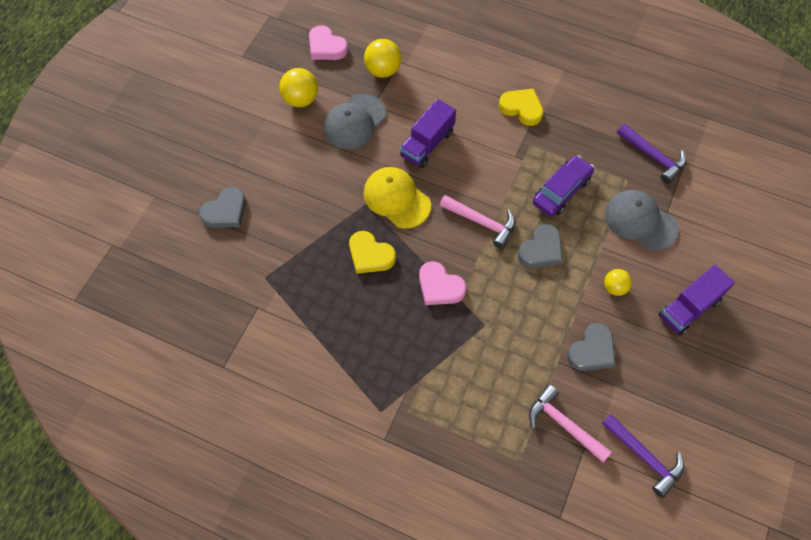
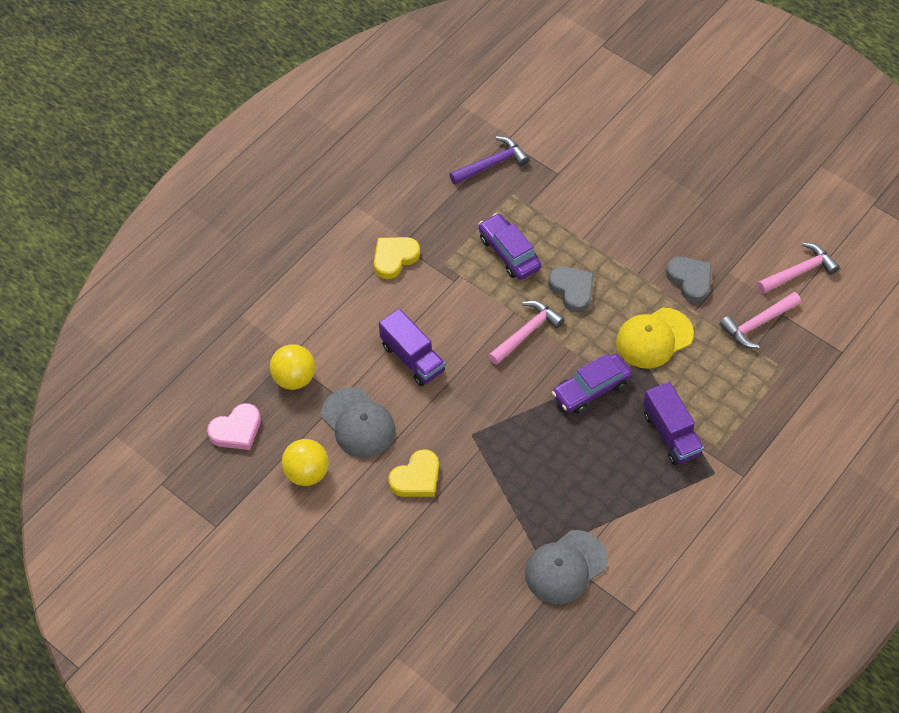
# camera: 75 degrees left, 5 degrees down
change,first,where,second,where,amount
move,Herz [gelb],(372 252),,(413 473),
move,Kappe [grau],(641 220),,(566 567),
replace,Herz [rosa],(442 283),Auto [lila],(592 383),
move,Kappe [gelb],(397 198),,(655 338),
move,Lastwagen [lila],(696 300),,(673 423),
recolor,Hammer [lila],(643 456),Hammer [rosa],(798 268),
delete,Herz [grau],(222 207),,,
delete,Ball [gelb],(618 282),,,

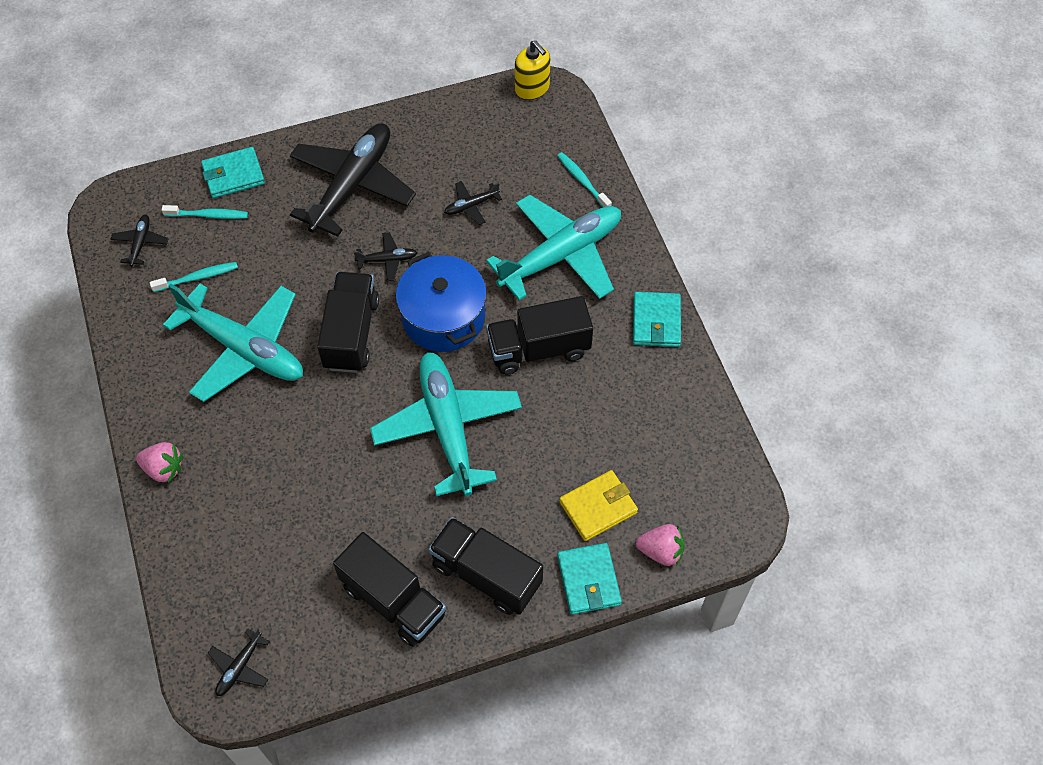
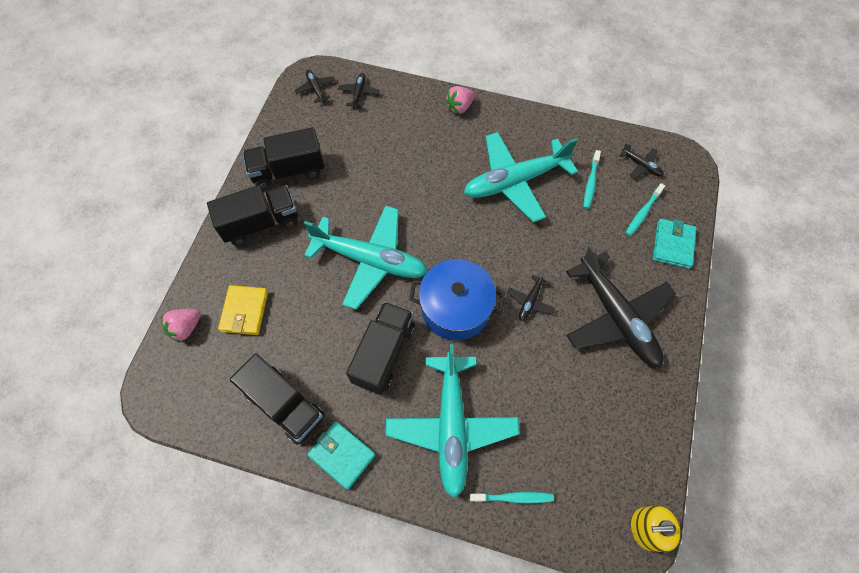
# camera: 125 degrees right, 5 degrees up
change,first,where,second,where,amount
move,Lastwagen [schwarz],(348 322),,(277 399),
move,Flugzeug [schwarz],(473 203),,(359 91),
delete,Geldbörse [türkis],(589 579),,,

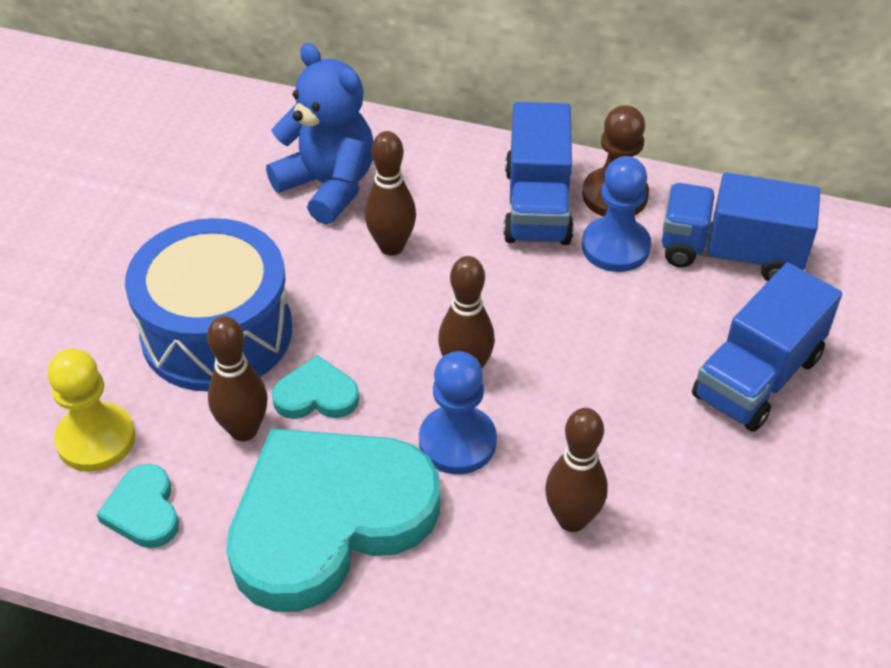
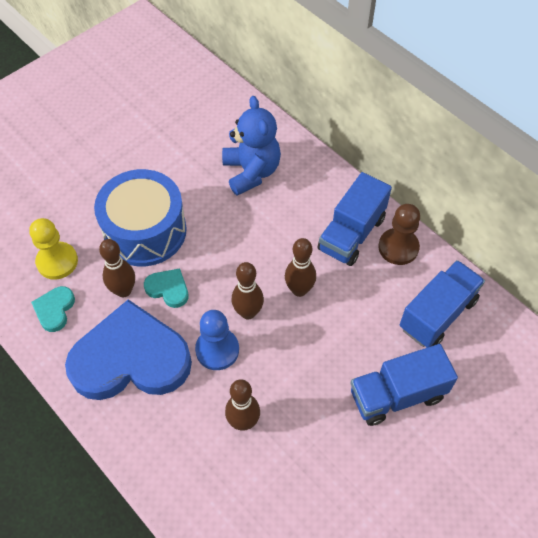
# camera: 30 degrees right, 10 degrees up
change,first,where,second,where,amount
recolor,Herz [türkis],(333 520),Herz [blau],(128 349),
move,Bowlingkegel [braun],(390 193),,(300 267),
rotate,Lastwagen [blau],(741 226),,(442 304),90 degrees clockwise
delete,Bauer [blau],(616 214),,,

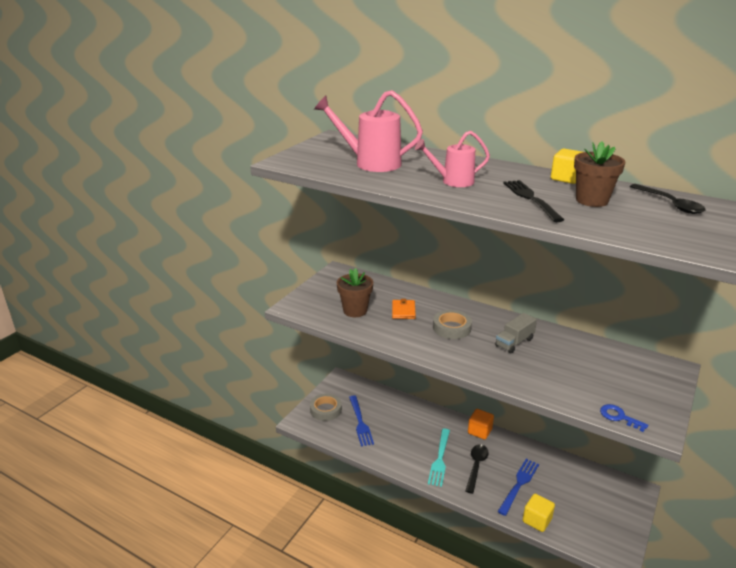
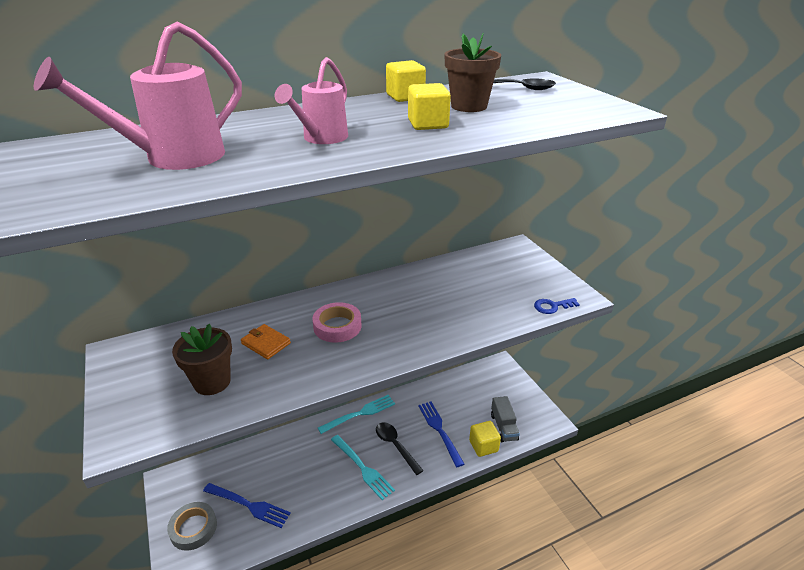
# camera: 55 degrees left, 5 degrees up
change,first,where,second,where,amount
recolor,Klebeband [grau],(452 324),Klebeband [rosa],(336 322),
replace,Kubus [orange],(481 424),Gabel [türkis],(356 414),
replace,Gabel [schwarz],(533 201),Kubus [gelb],(429 106),
move,Lastwagen [grau],(516 333),,(505 419),

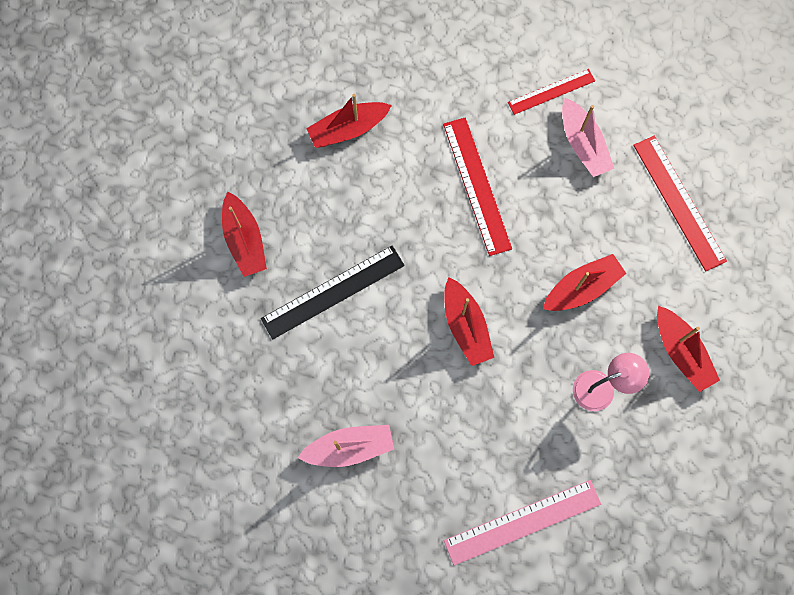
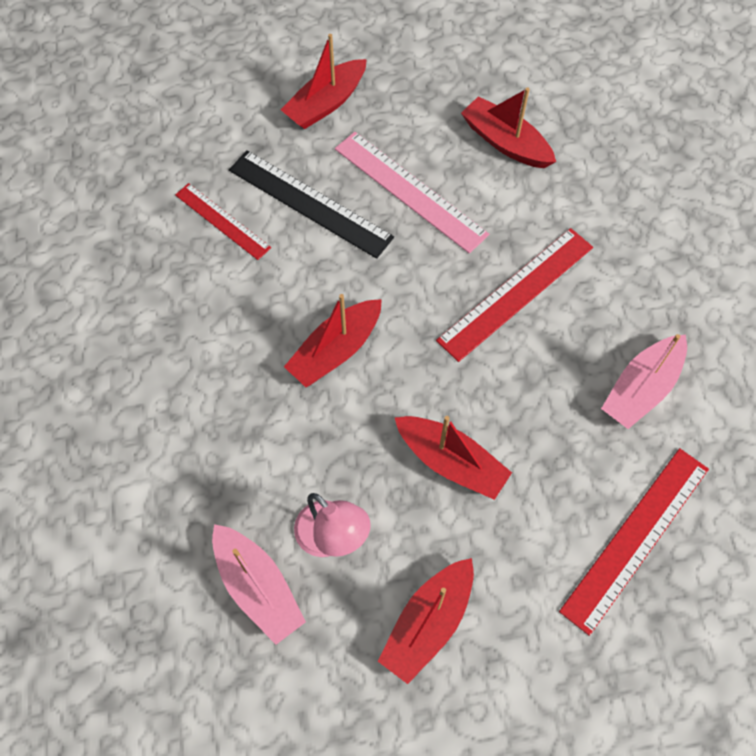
# camera: 65 degrees right, 10 degrees down
change,first,where,second,where,amount
move,Lineal [rot],(551 92),,(223 221),
move,Boot [rosa],(345 446),,(259 584),
move,Lineal [rosa],(522 523),,(412 193),

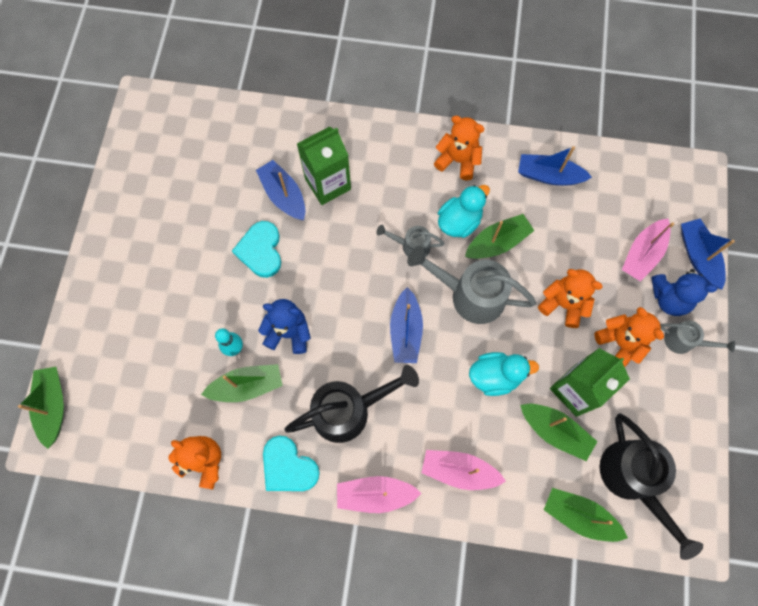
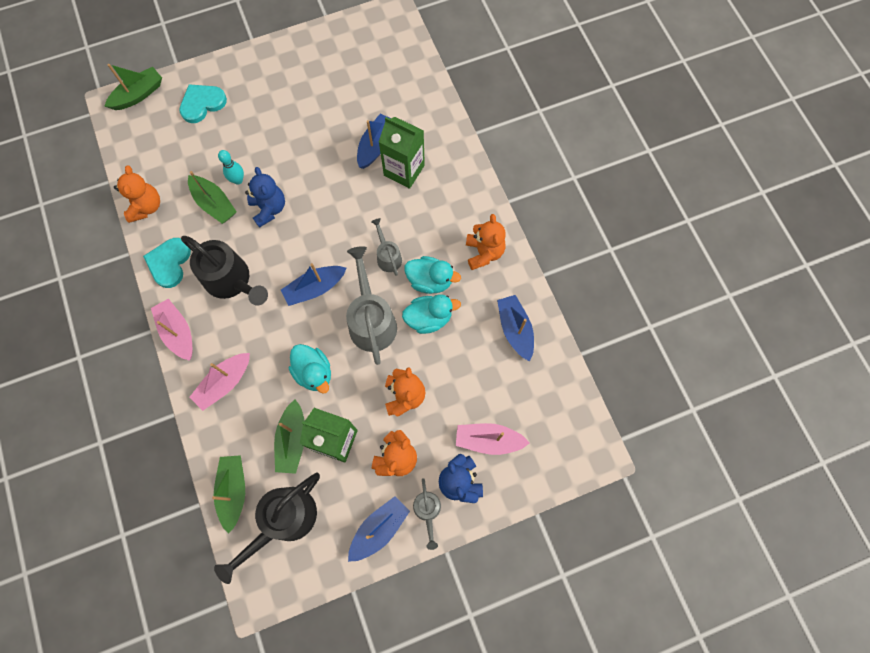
# camera: 60 degrees right, 0 degrees up
change,first,where,second,where,amount
move,Herz [türkis],(256 249),,(203 103),
rotate,Boot [rosa],(464 470),,(220 382),120 degrees counterclockwise
move,Boot [blau],(708 254),,(379 529),
replace,Boot [grün],(500 236),Ente [türkis],(431 314),

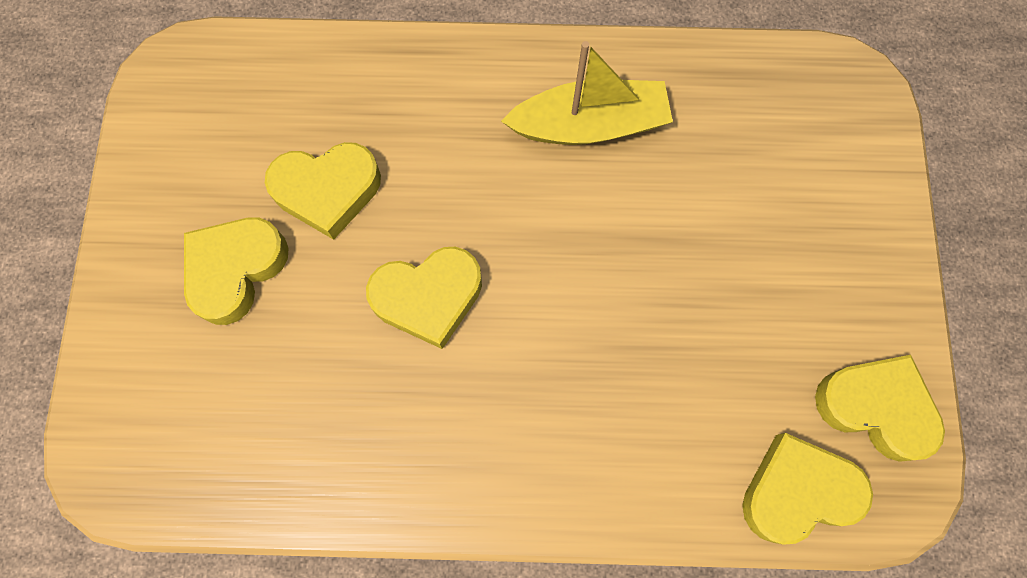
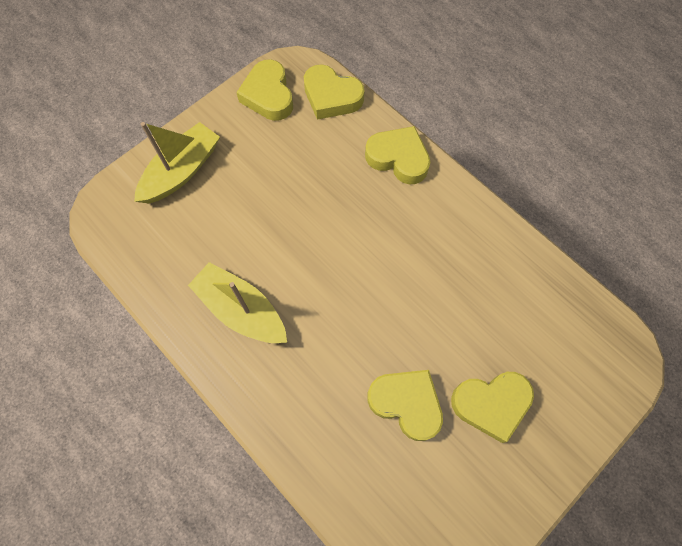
# camera: 135 degrees left, 5 degrees down
change,first,where,second,where,amount
insert,,,Boot [gelb],(177 163),
move,Herz [gelb],(424 298),,(397 155),

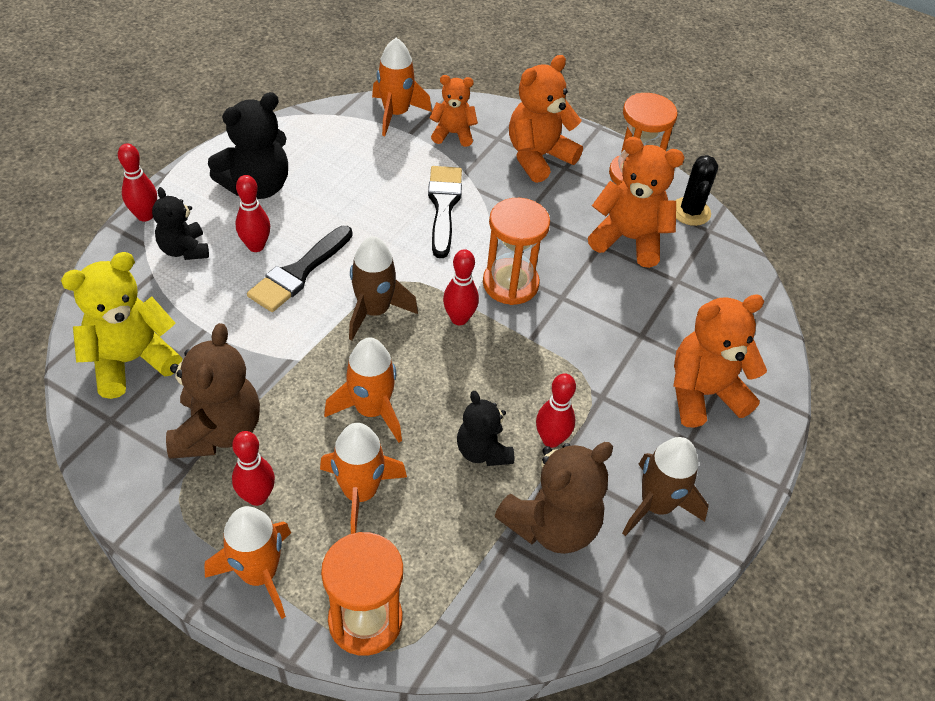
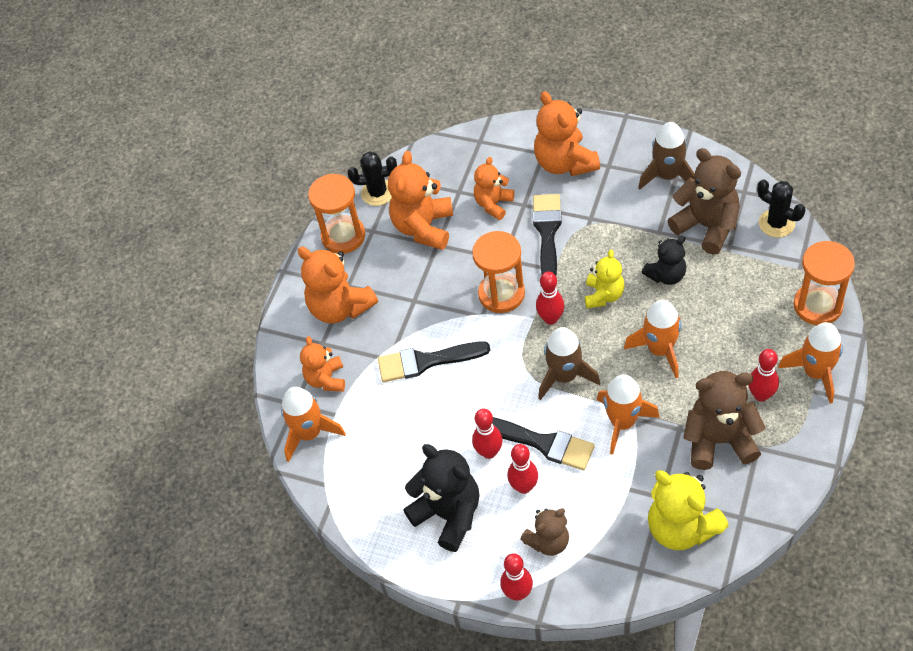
# camera: 90 degrees left, 5 degrees up
change,first,where,second,where,amount
move,Bowlingkegel [rot],(556 410),,(487 433),
insert,,,Teddybär [orange],(494 188),
recolor,Teddybär [schwarz],(180 223),Teddybär [braun],(544 532),
insert,,,Pinsel [schwarz],(547 235),
insert,,,Teddybär [gelb],(605 278),
move,Rakete [orange],(363 478),,(628 414),
insert,,,Kaktus [schwarz],(781 208),

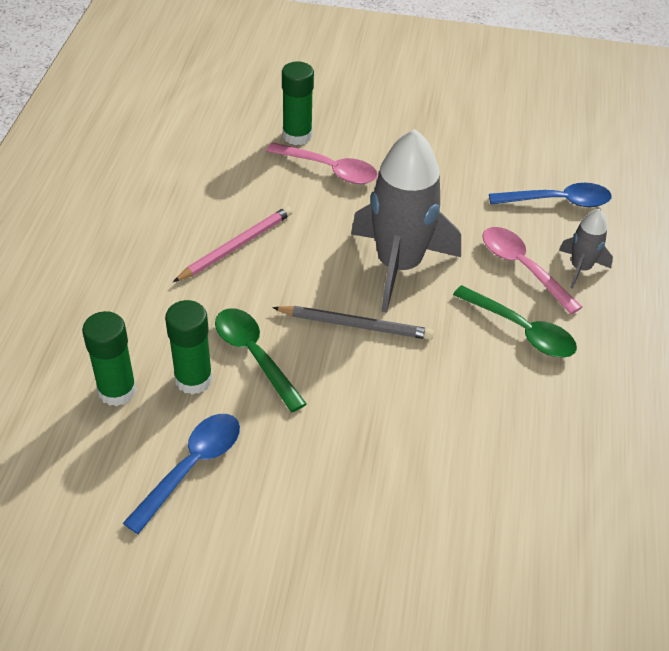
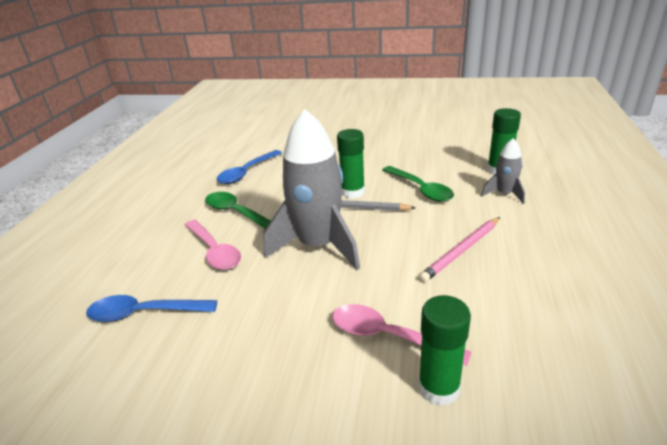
# camera: 175 degrees left, 15 degrees down
change,first,where,second,where,amount
move,Löffel [blau],(181 474),,(249 167),
move,Klebestift [grün],(189 347),,(351 163),
move,Rakete [grau],(586 248),,(503 171),

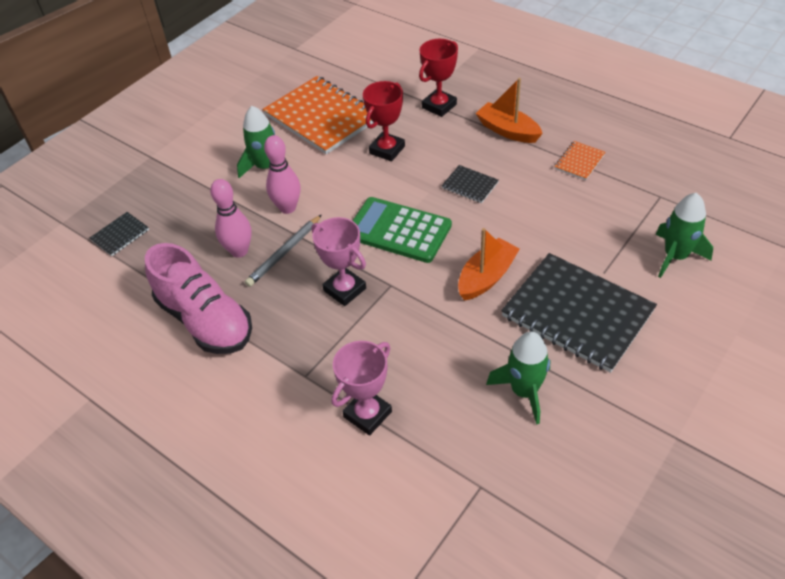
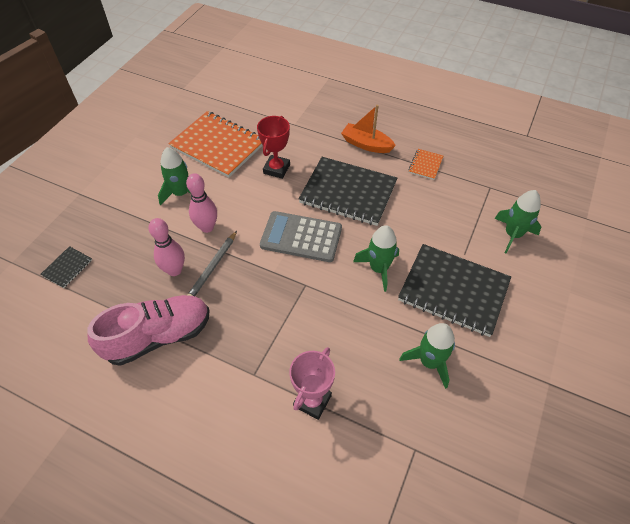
# camera: 15 degrees left, 5 degrees up
change,first,where,second,where,amount
rotate,Schuh [rosa],(198 298),,(148 330),60 degrees counterclockwise
recolor,Taschenrechner [grün],(402 230),Taschenrechner [grau],(301 236),
resize,Notizbuch [schwarz],(470 184),,(348 191),x2.29
replace,Boot [orange],(489 264),Rakete [grün],(376 258),
delete,Pokal [rosa],(339 261),,,
delete,Pokal [rot],(438 78),,,

